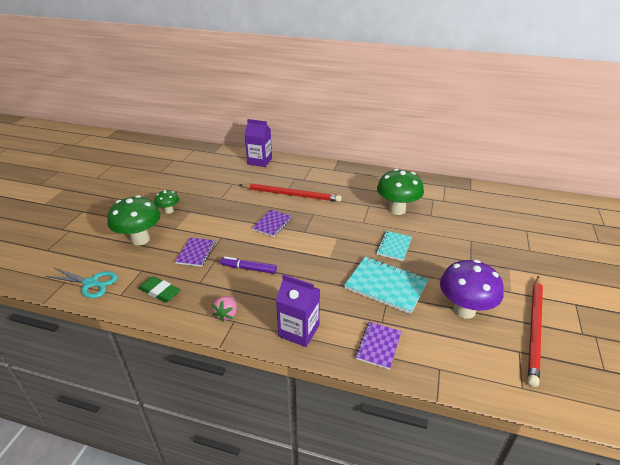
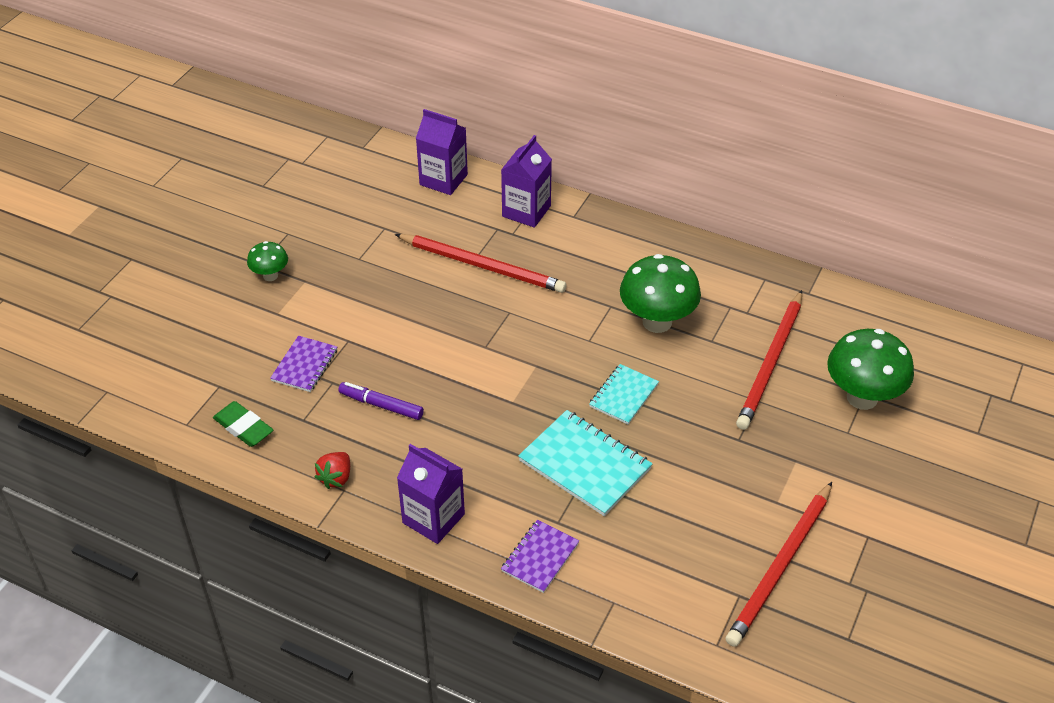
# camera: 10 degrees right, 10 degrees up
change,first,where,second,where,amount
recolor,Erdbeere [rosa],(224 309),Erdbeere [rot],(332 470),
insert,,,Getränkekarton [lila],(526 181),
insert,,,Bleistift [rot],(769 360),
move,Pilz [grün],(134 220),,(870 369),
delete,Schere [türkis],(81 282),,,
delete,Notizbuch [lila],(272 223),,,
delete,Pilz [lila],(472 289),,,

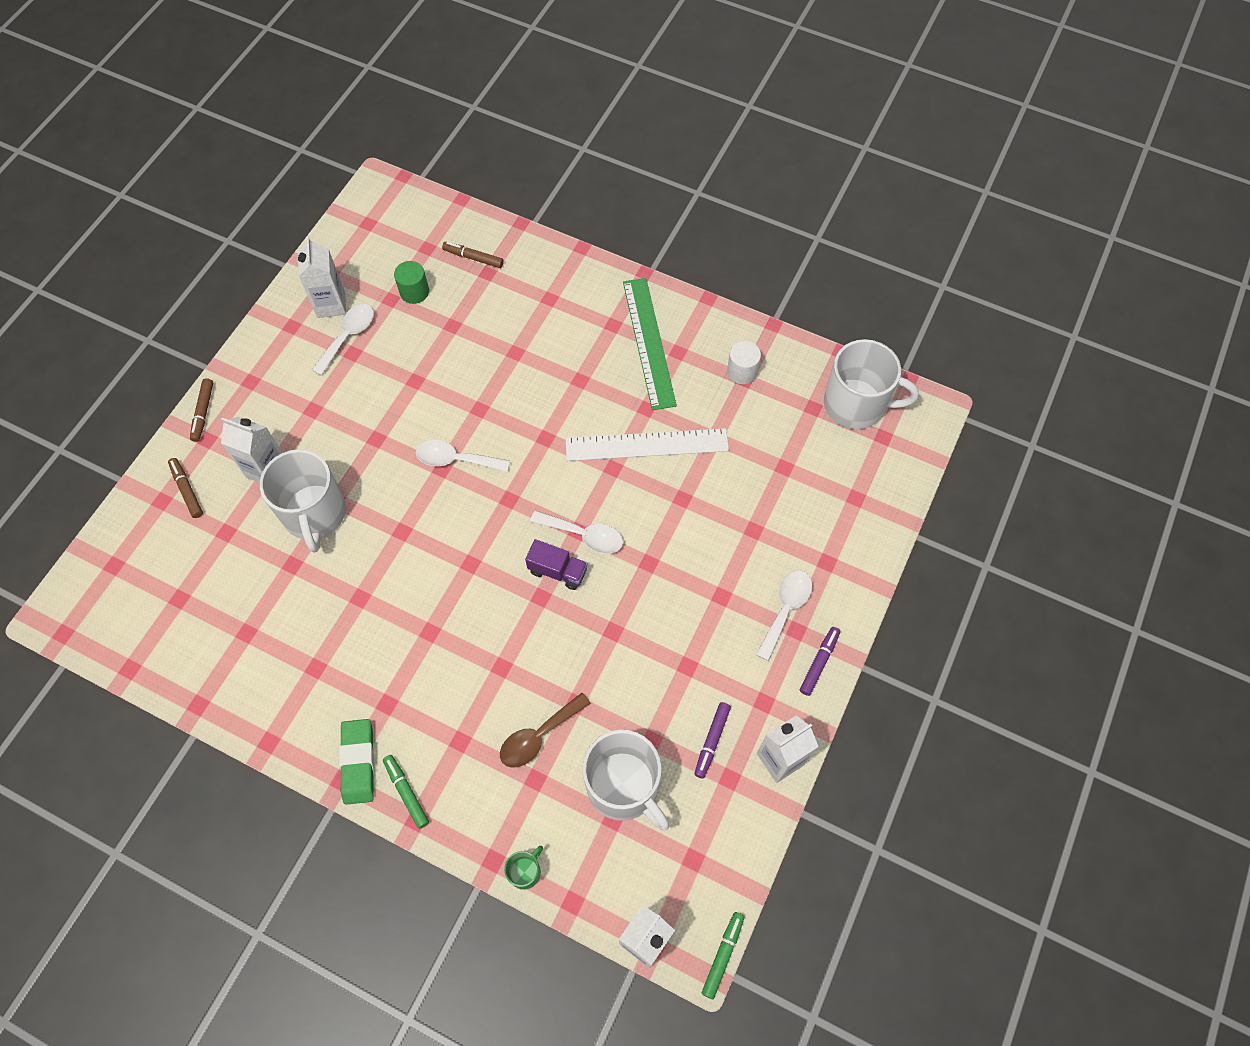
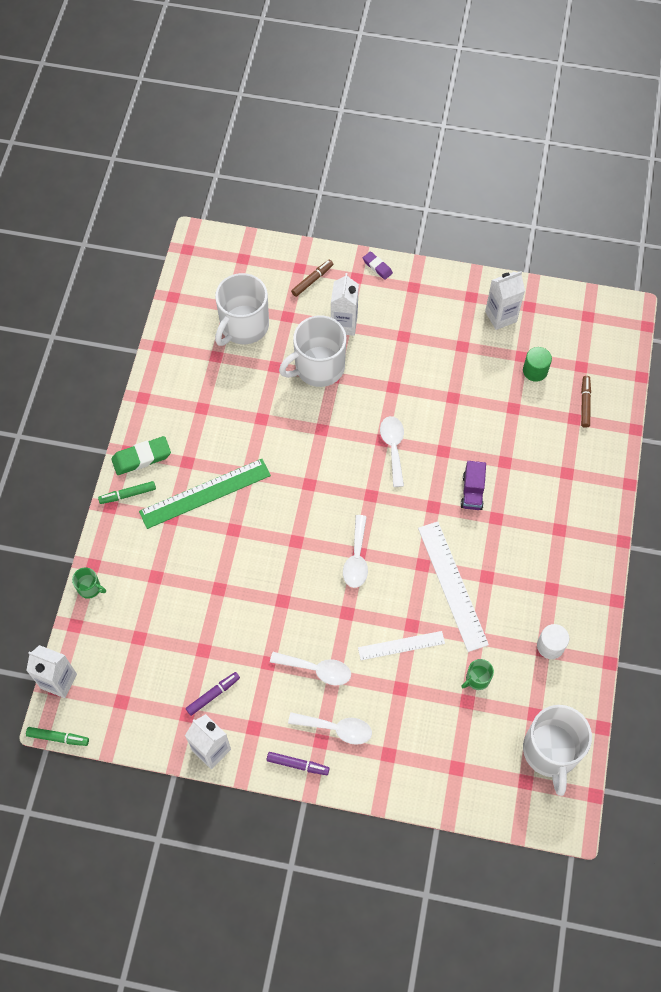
# camera: 75 degrees right, 0 degrees up
change,first,where,second,where,amount
rotate,Filzstift [grün],(406 792),,(127 492),150 degrees counterclockwise
move,Lineal [grün],(650 344),,(205 494),
rotate,Filzstift [lila],(712 740),,(213 694),135 degrees clockwise
move,Tasse [weiß],(625 780),,(242 309),
move,Löffel [weiß],(343 340),,(310 669),
insert,,,Lineal [weiß],(401 645),
replace,Filzstift [braun],(201 410),Radiergummi [lila],(378 265),
move,Lastwagen [lila],(556 564),,(473 485),
insert,,,Tasse [grün],(477 674),
delete,Löffel [braun],(545 730),,,

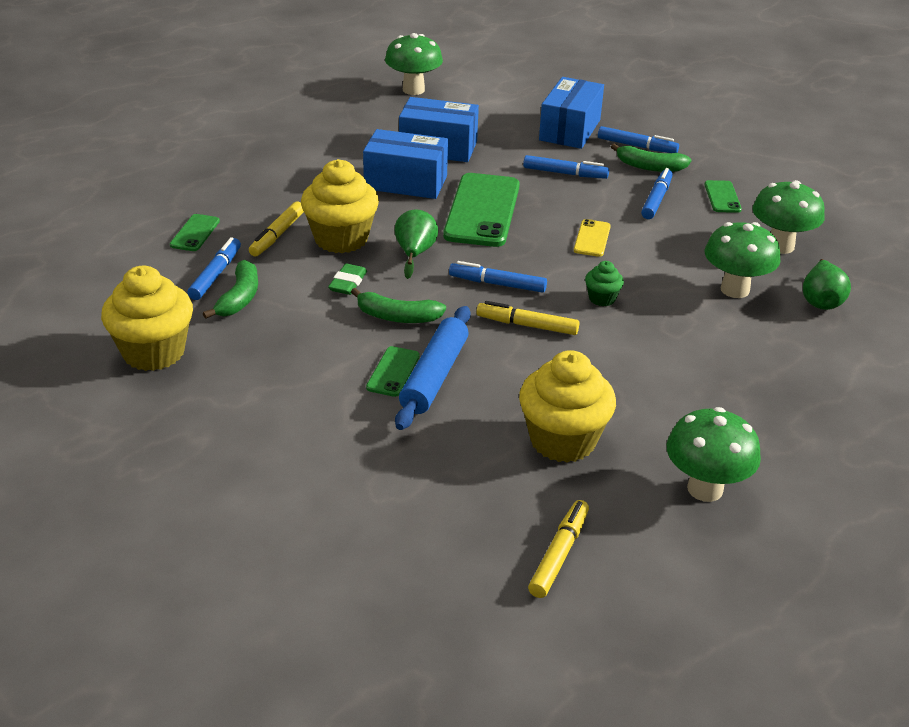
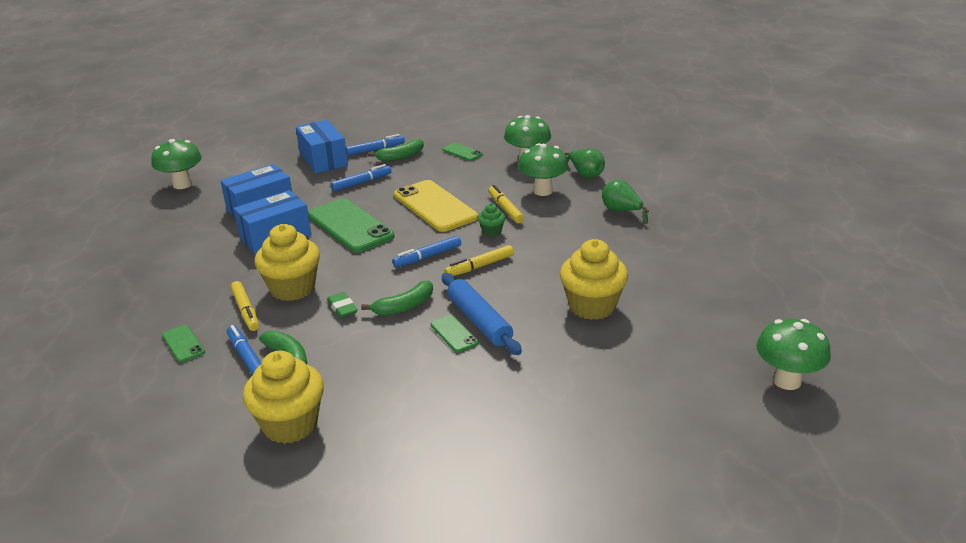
# camera: 45 degrees left, 5 degrees down
change,first,where,second,where,amount
resize,Handy [gelb],(592 238),,(436 206),x2.12
move,Filzstift [gelb],(558 549),,(506 204),
move,Birne [grün],(416 244),,(625 202),
move,Pilz [grün],(714 454),,(793 354),
delete,Filzstift [blau],(657 193),,,

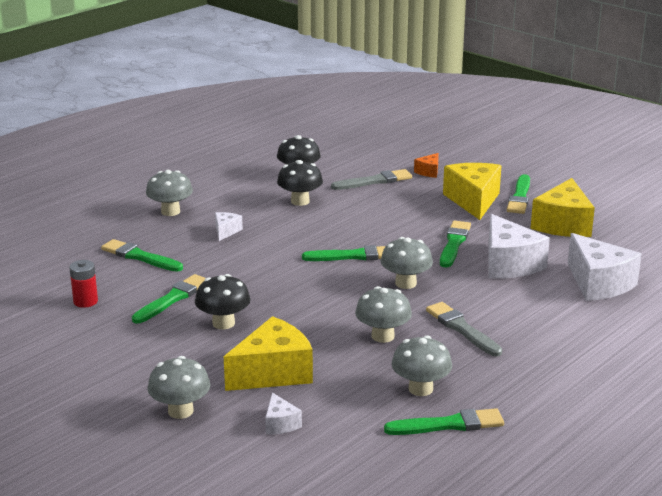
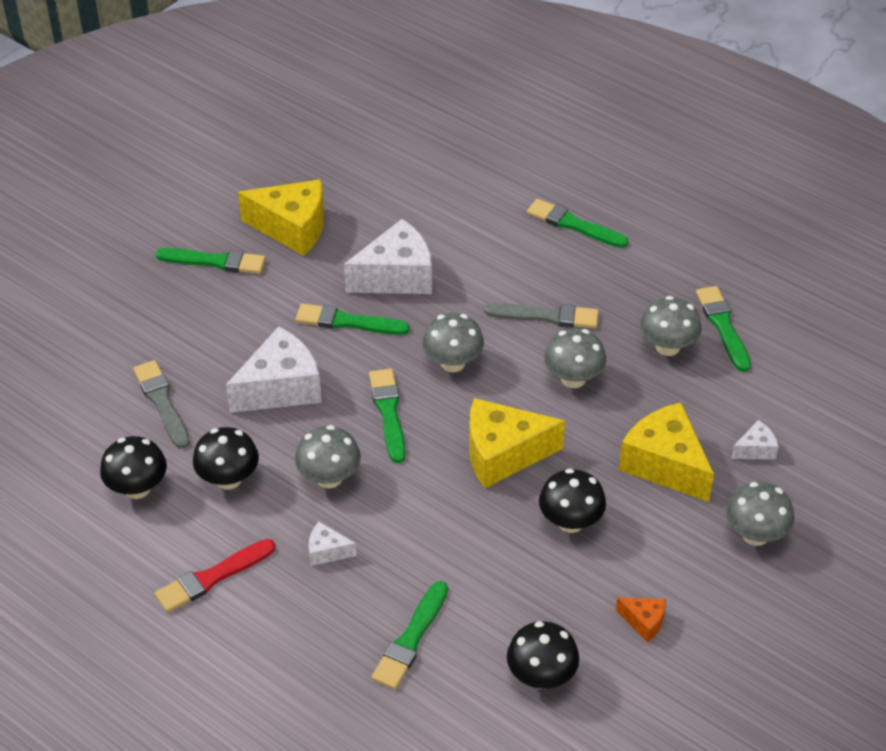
# camera: 95 degrees left, 20 degrees up
change,first,where,second,where,amount
insert,,,Pinsel [rot],(215 575),
move,Käse [weiß],(605 267),,(274 369),
move,Pilz [grau],(169 193),,(328 456),
move,Käse [gelb],(472 191),,(517 443),
rotate,Pinsel [grau],(464 329),,(542 315),135 degrees counterclockwise
replace,Batterie [rot],(83 284),Pilz [schwarz],(543 655),
move,Pinsel [grün],(169 298),,(577 223),
move,Käse [orange],(426 165),,(641 620),

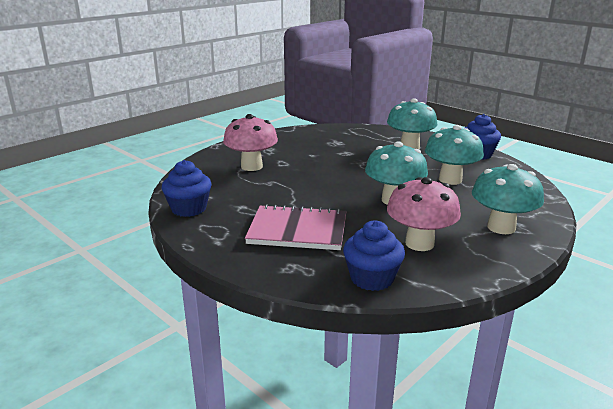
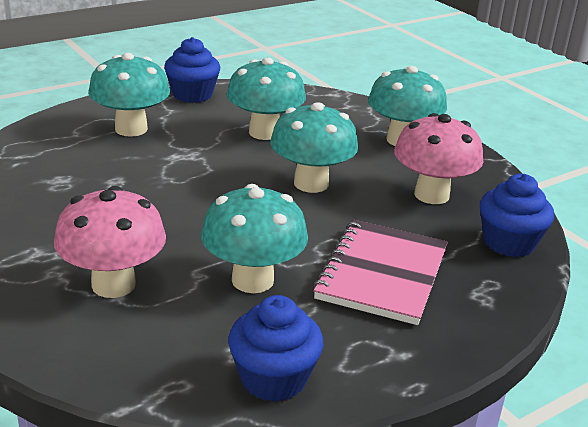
# camera: 80 degrees left, 5 degrees up
change,first,where,second,where,amount
insert,,,Pilz [türkis],(254 238),

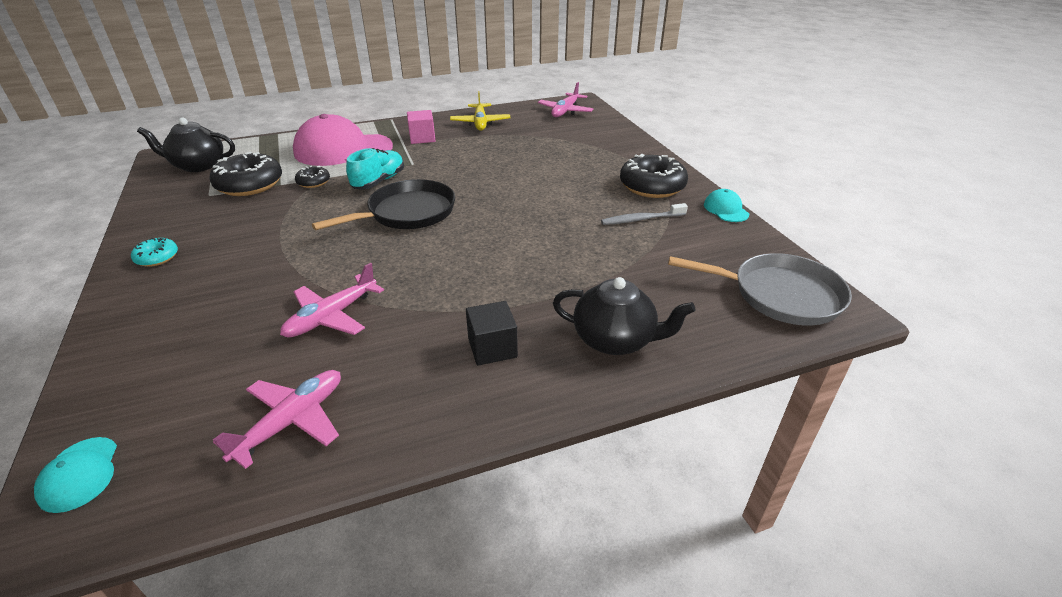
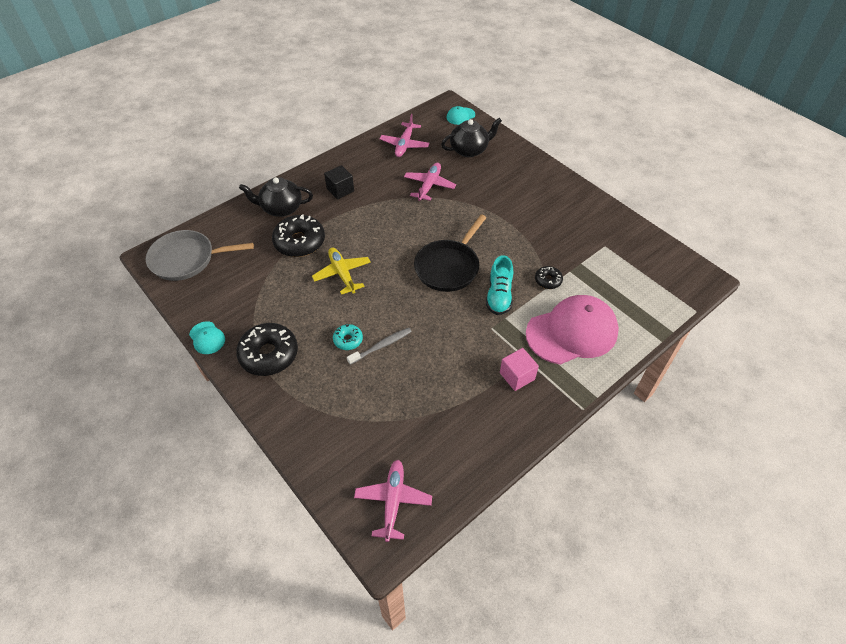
# camera: 160 degrees right, 15 degrees up
change,first,where,second,where,amount
move,Donut [schwarz],(245 174),,(298 235),
move,Flugzeug [gelb],(480 111),,(341 271),
move,Donut [türkis],(154 252),,(348 337),
move,Zahnbürste [grau],(644 214),,(379 346),
move,Teekanne [schwarz],(186 144),,(471 137),
rotate,Kappe [türkis],(75 475),,(461 115),90 degrees counterclockwise

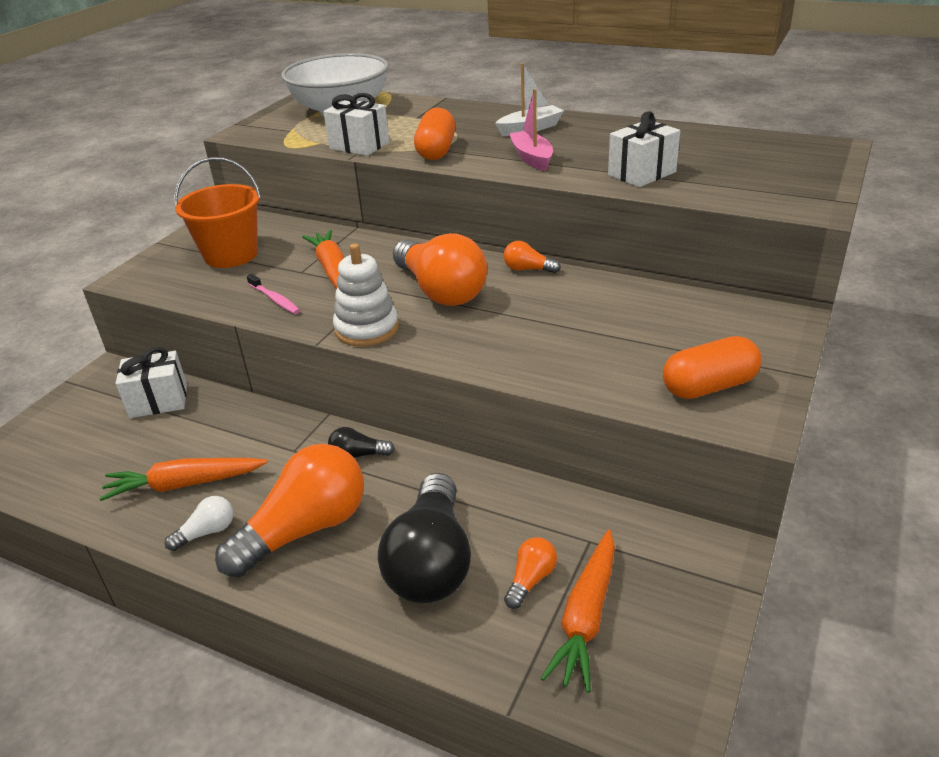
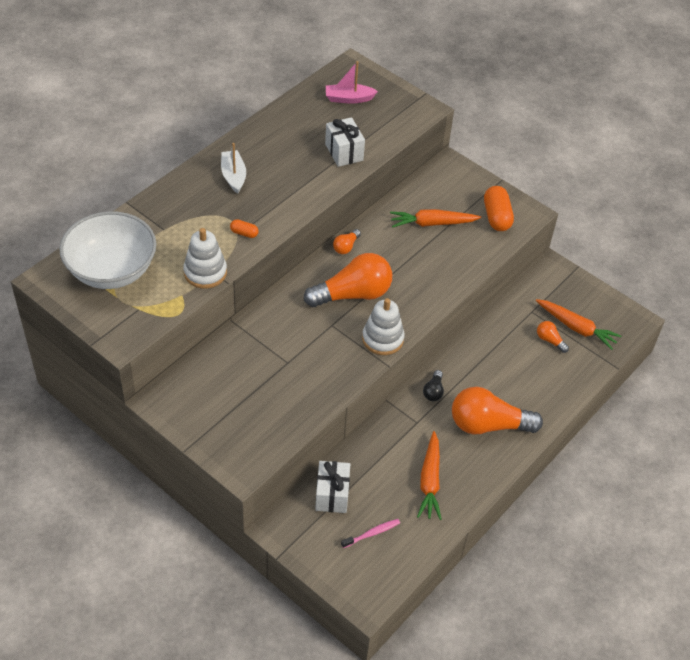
# camera: 80 degrees left, 15 degrees up
change,first,where,second,where,amount
replace,Geschenk [weiß],(356 124),Stapelspielzeug [weiß],(205 258),
resize,Kapsel [orange],(434 134),,(244 228),x0.51
move,Boot [rosa],(531 130),,(352 82),
move,Zahnbürste [rosa],(273 294),,(370 533),
move,Karotte [orange],(323 259),,(435 218),
rotate,Glühbirne [orange],(289 510),,(497 410),60 degrees counterclockwise
delete,Glühbirne [weiß],(199 523),,,
delete,Eimer [orange],(217 212),,,
delete,Glühbirne [schwarz],(424 538),,,

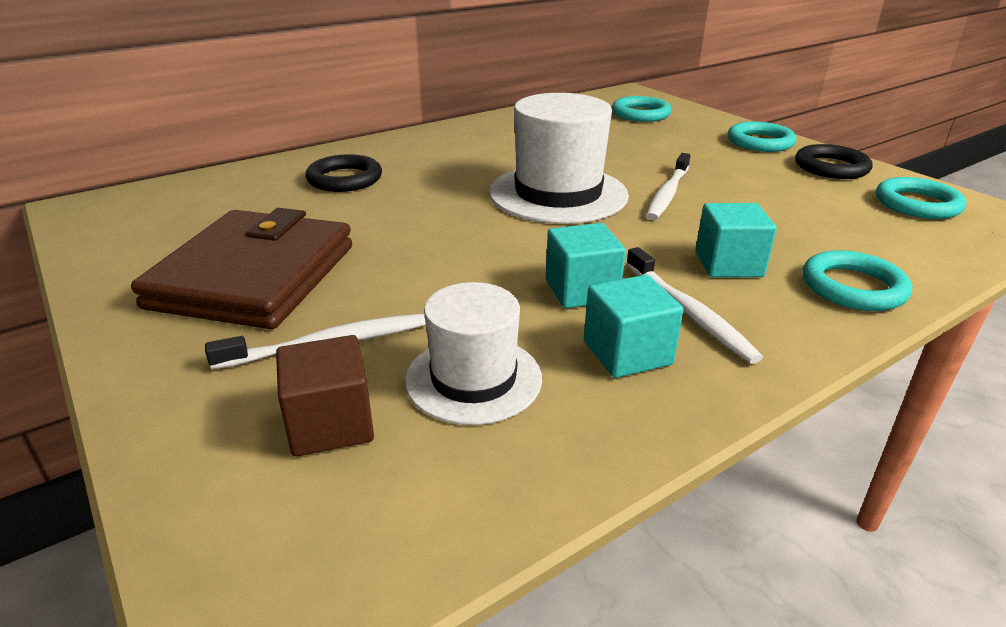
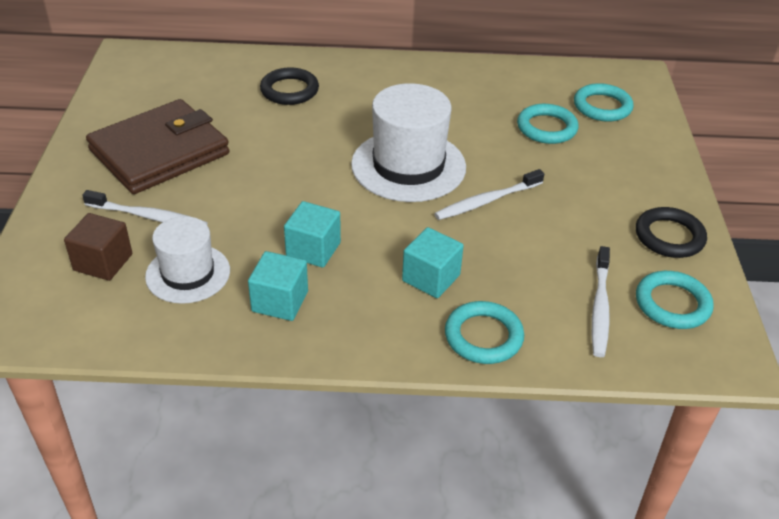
# camera: 35 degrees right, 10 degrees up
change,first,where,second,where,amount
move,Ring [türkis],(762 137),,(548 124),
move,Zahnbürste [weiß],(694 305),,(601 301),

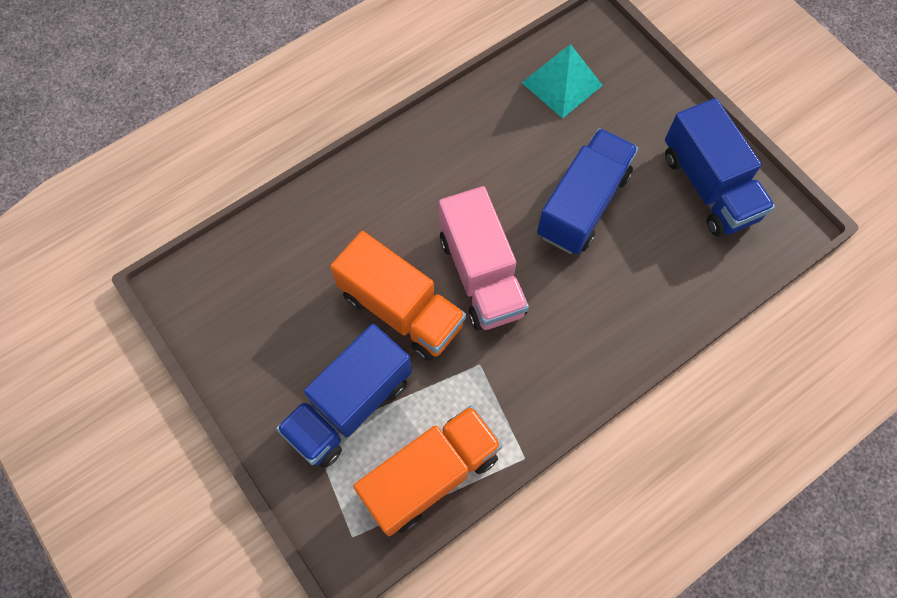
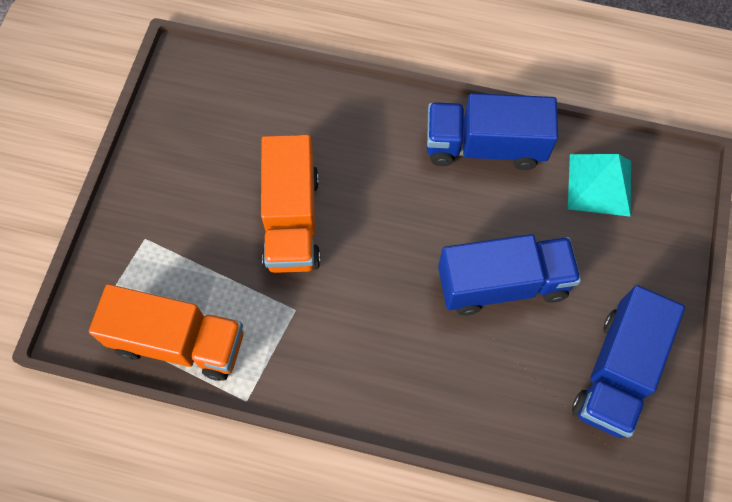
# camera: 50 degrees right, 0 degrees up
change,first,where,second,where,amount
move,Lastwagen [blau],(344 396),,(492 131),
delete,Lastwagen [rosa],(484 258),,,

